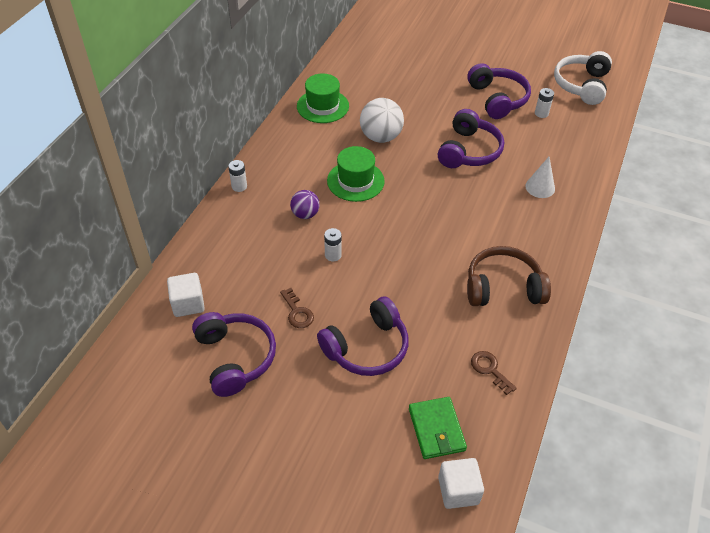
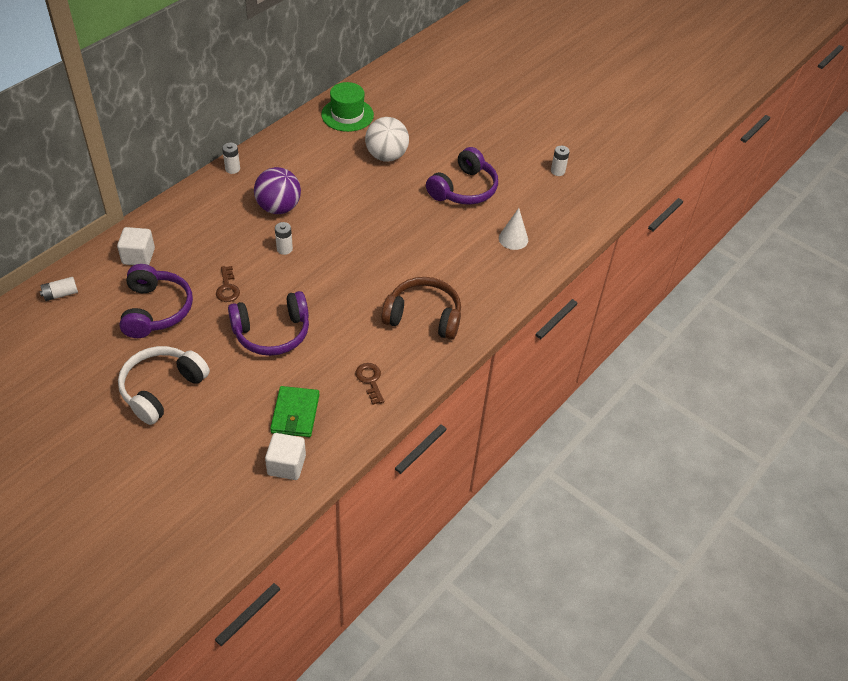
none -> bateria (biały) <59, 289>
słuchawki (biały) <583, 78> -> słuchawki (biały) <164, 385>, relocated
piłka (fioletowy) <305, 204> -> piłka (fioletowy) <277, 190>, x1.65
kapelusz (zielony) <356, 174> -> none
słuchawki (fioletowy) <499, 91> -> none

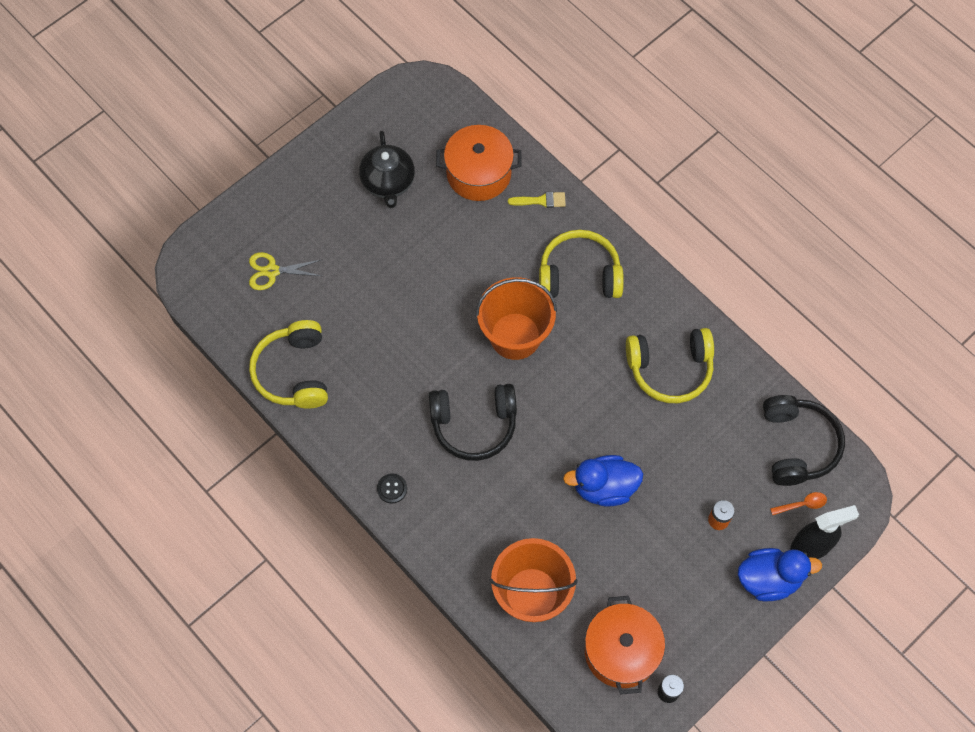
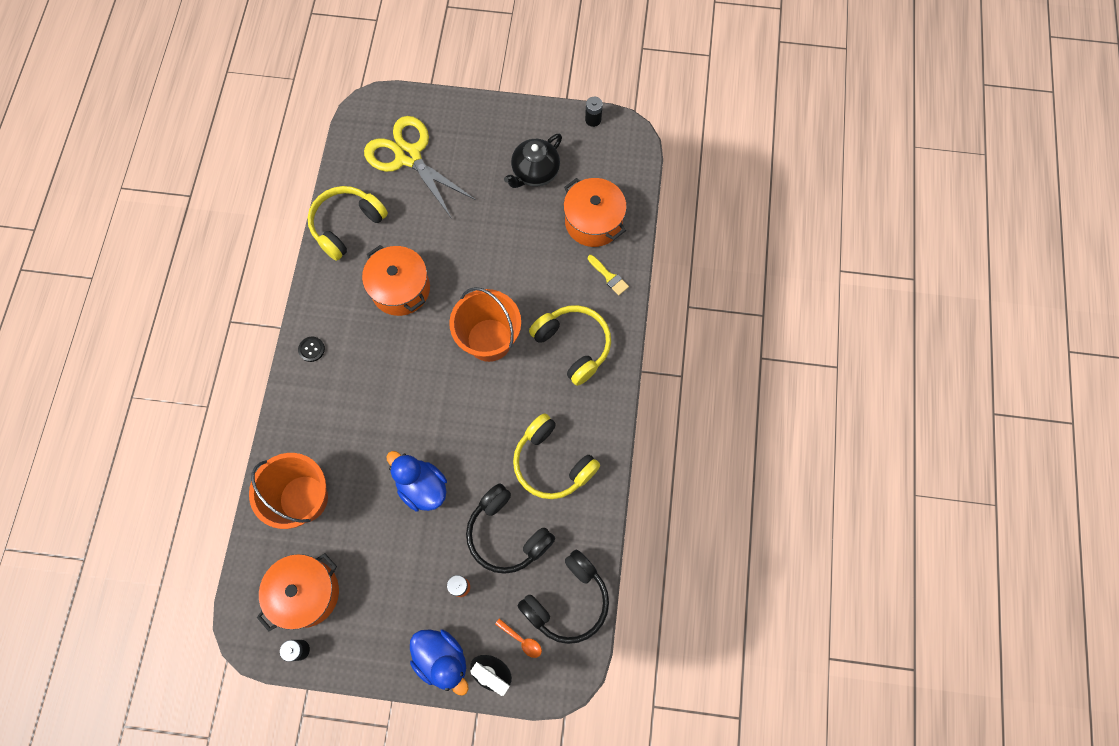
none -> garnek (pomarańczowy) <396, 280>
nożyczki (żółty) <286, 271> -> nożyczki (żółty) <420, 167>, x1.96
słuchawki (czarny) <473, 422> -> słuchawki (czarny) <510, 528>, relocated
none -> bateria (czarny) <594, 112>

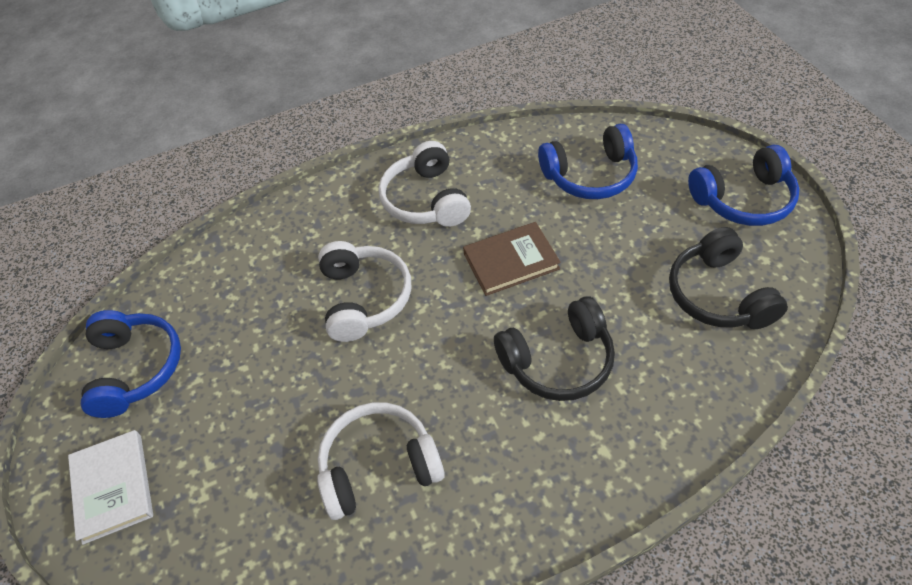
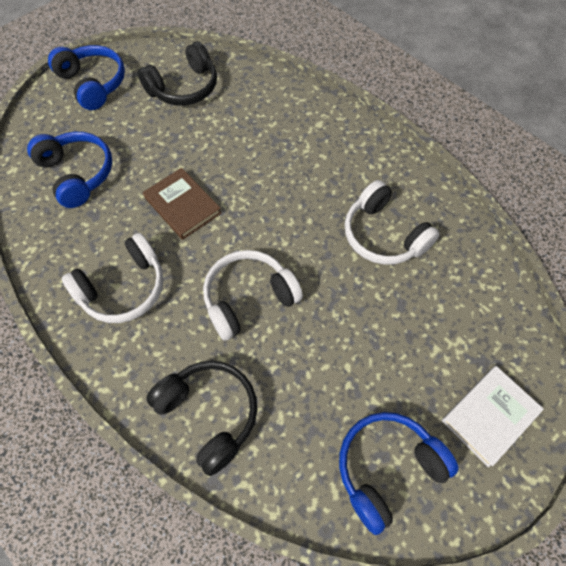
słuchawki (czarny) <554, 348> -> słuchawki (czarny) <201, 418>, relocated

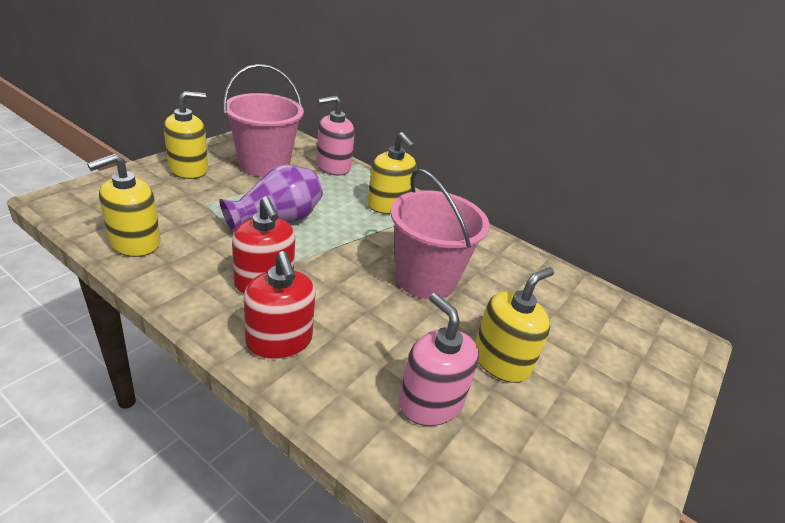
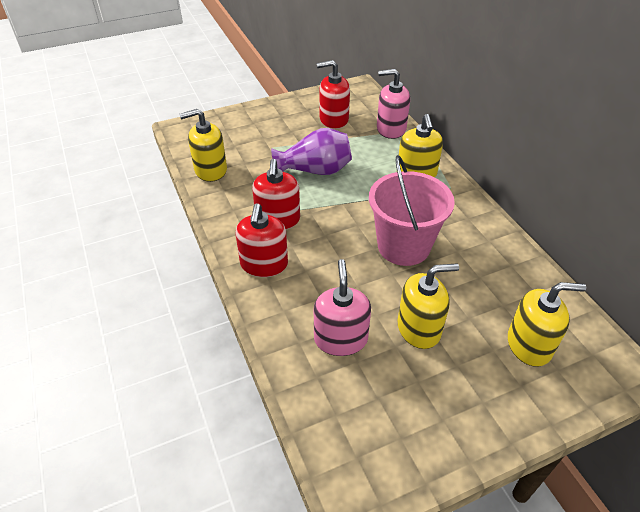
wiadro (różowy) <263, 120> -> dozownik mydła (czerwony) <333, 94>
dozownik mydła (żółty) <186, 135> -> dozownik mydła (żółty) <547, 324>, relocated

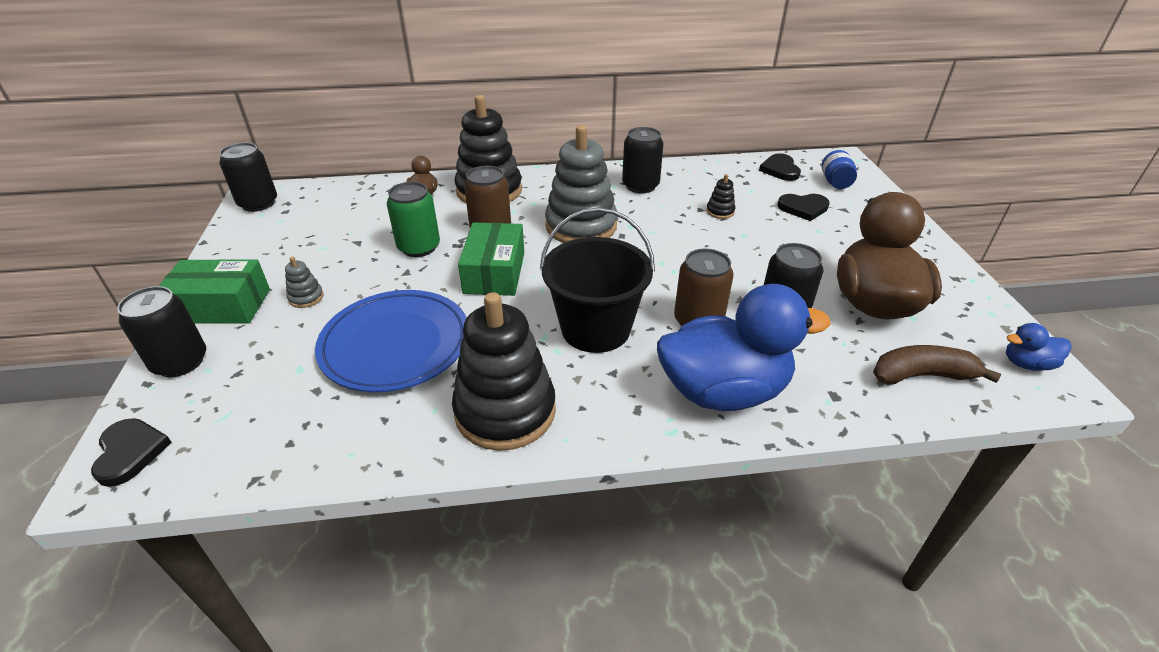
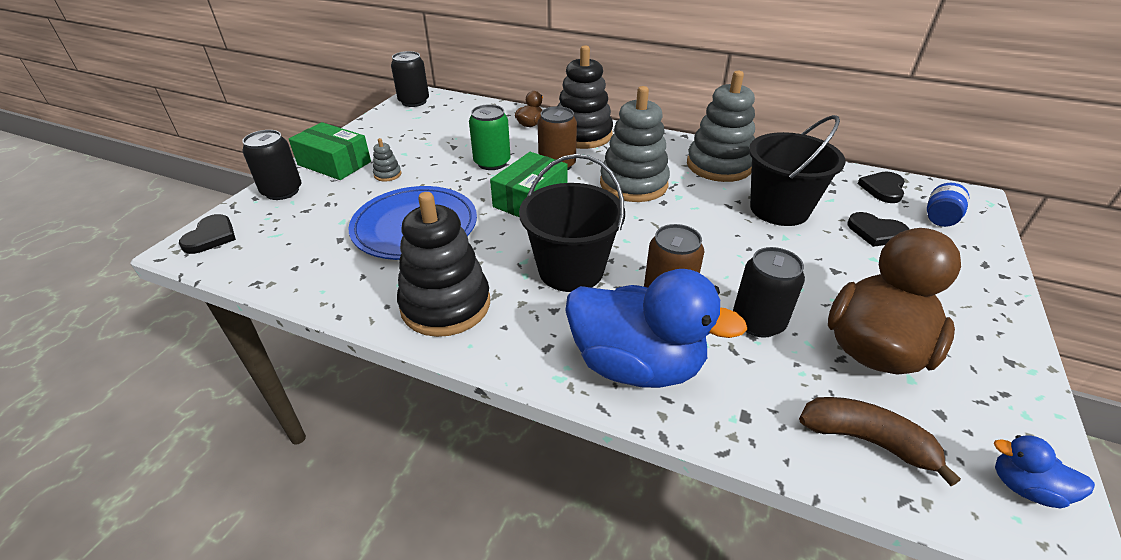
puszka (czarny) <643, 160> -> zabawka nakładanka (szary) <721, 126>
zabawka nakładanka (czarny) <720, 196> -> wiadro (czarny) <797, 170>

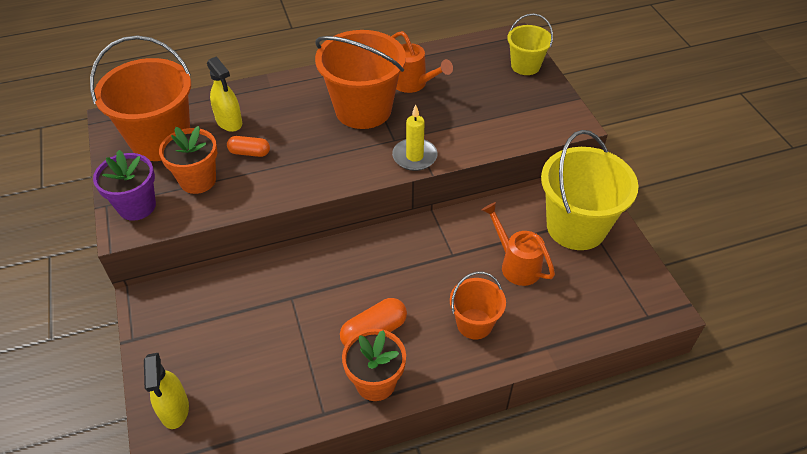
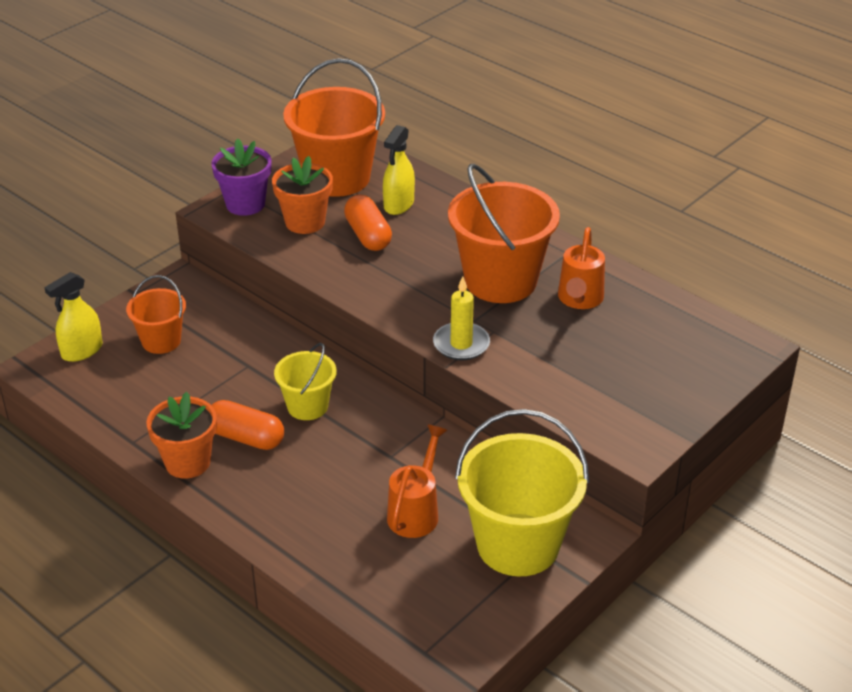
wiadro (pomarańczowy) <478, 305> -> wiadro (pomarańczowy) <156, 314>, relocated
wiadro (żółty) <530, 44> -> wiadro (żółty) <305, 381>, relocated
kapsułka (pomarańczowy) <248, 146> -> kapsułka (pomarańczowy) <368, 223>, x1.52

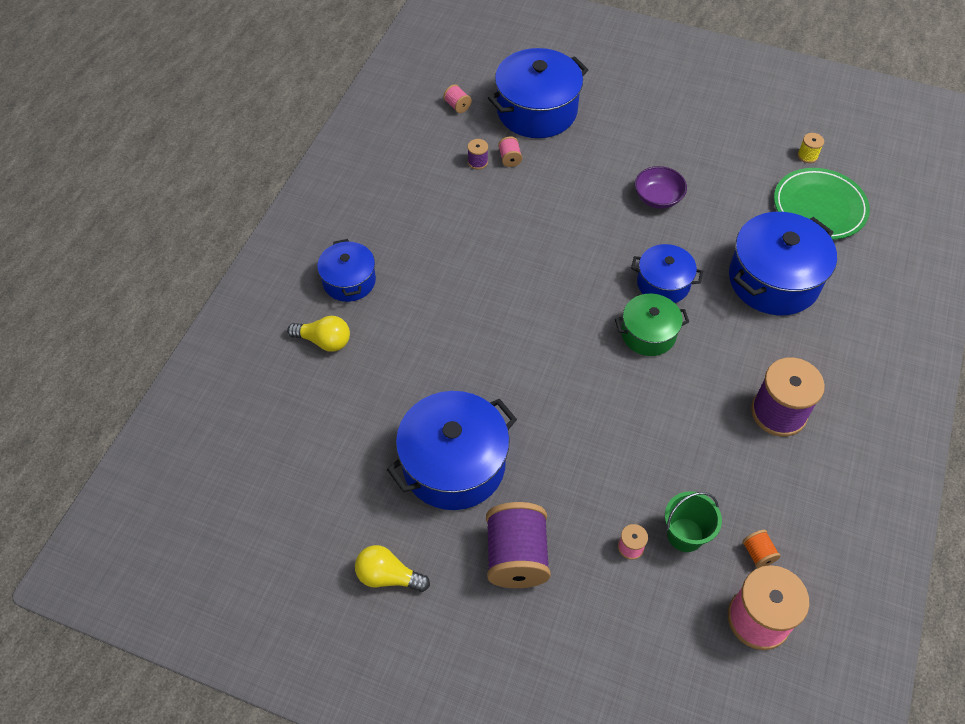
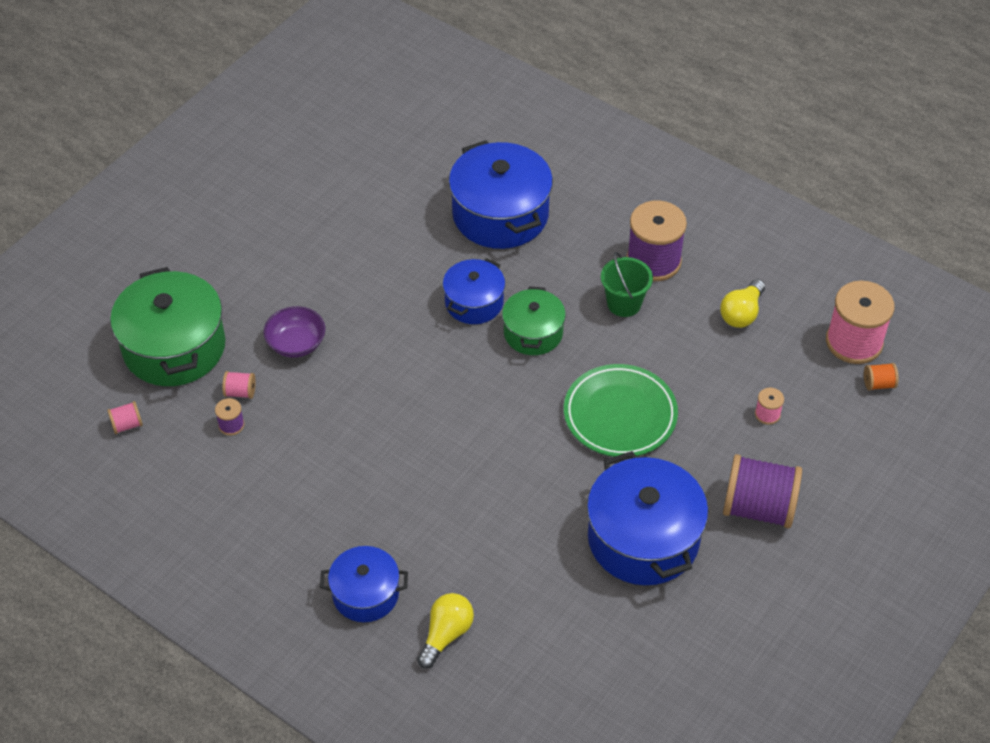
garnek (niebieski) <538, 93> -> garnek (zielony) <167, 326>
miska (fioletowy) <661, 187> -> miska (fioletowy) <294, 332>, relocated
talerz (zielony) <822, 204> -> talerz (zielony) <621, 410>, relocated
wiadro (zielony) <693, 521> -> wiadro (zielony) <627, 284>, relocated
żarówka (żółty) <392, 568> -> żarówka (żółty) <742, 303>, relocated
szpulka (pomarańczowy) <761, 549> -> szpulka (pomarańczowy) <881, 377>, relocated
szpulka (żółty) <811, 148> -> none

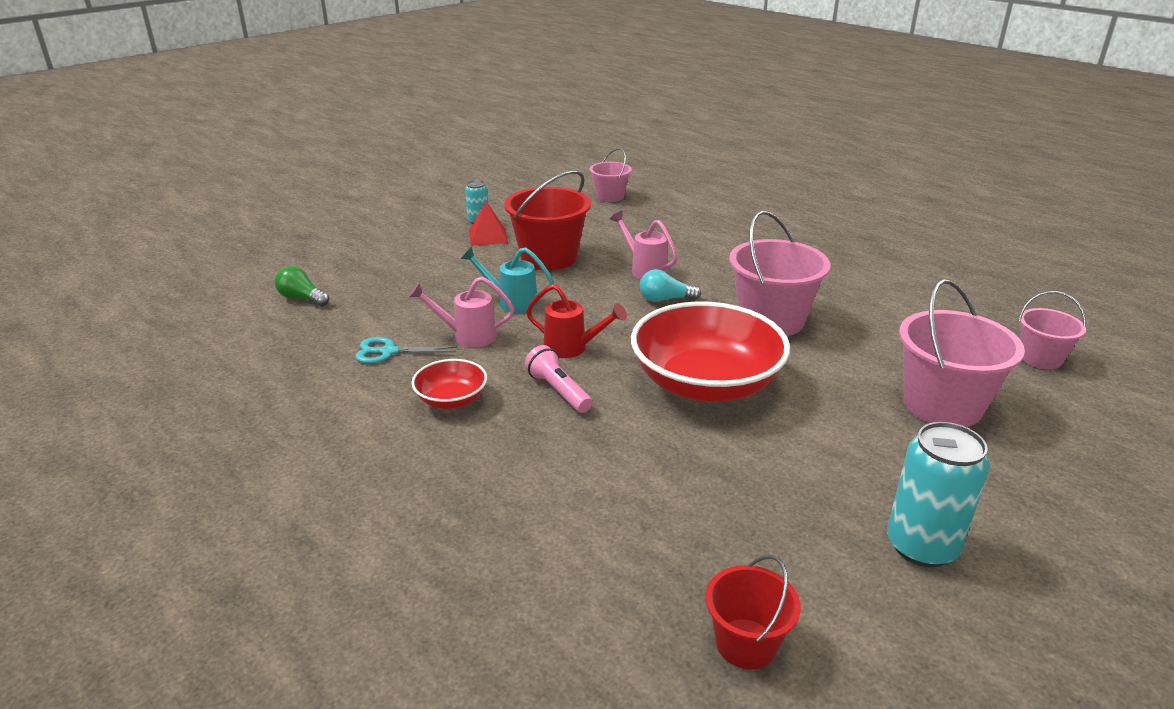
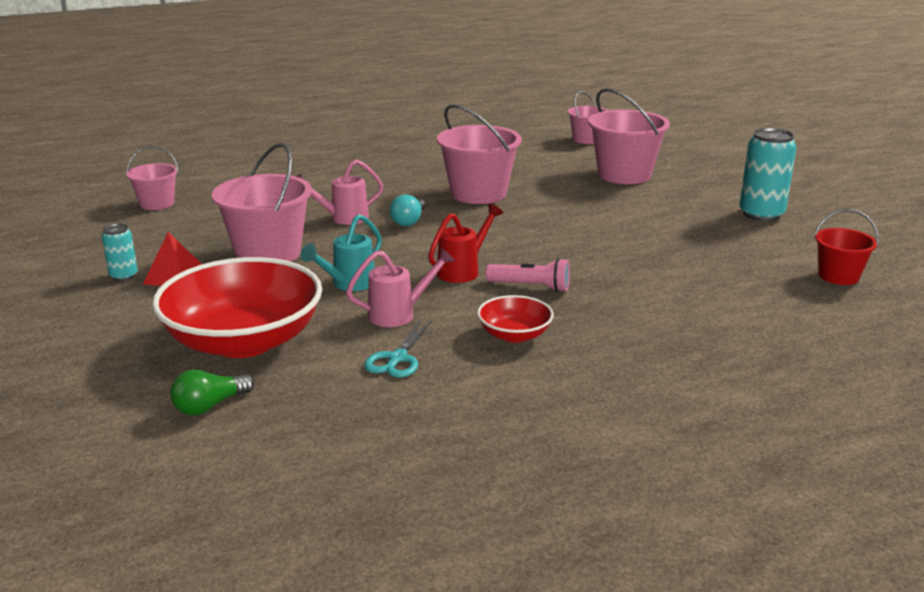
miska (czerwony) <710, 351> -> miska (czerwony) <237, 307>, relocated
wiadro (czerwony) <547, 220> -> wiadro (różowy) <262, 202>
konewka (różowy) <462, 312> -> konewka (różowy) <400, 287>, 135 degrees counterclockwise
latarka (różowy) <558, 379> -> latarka (różowy) <528, 275>, 150 degrees counterclockwise

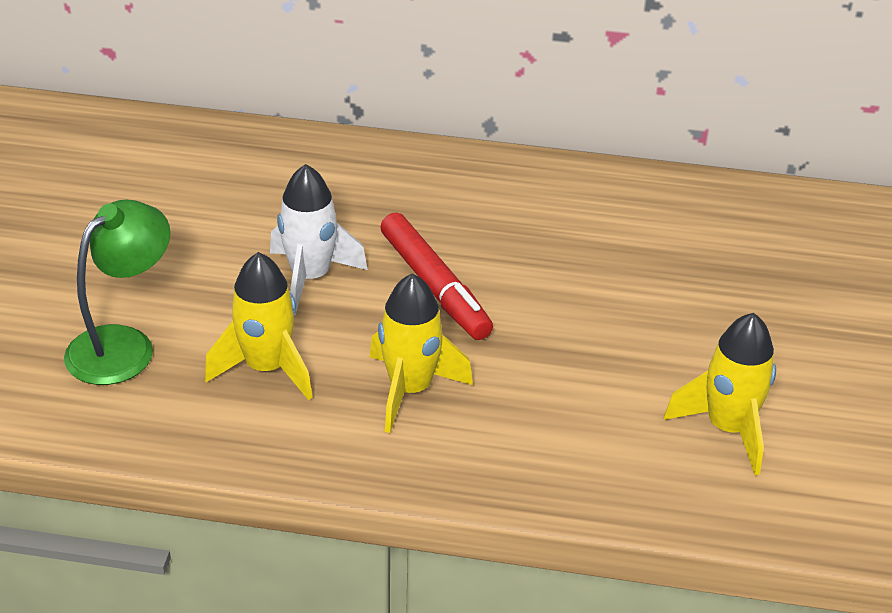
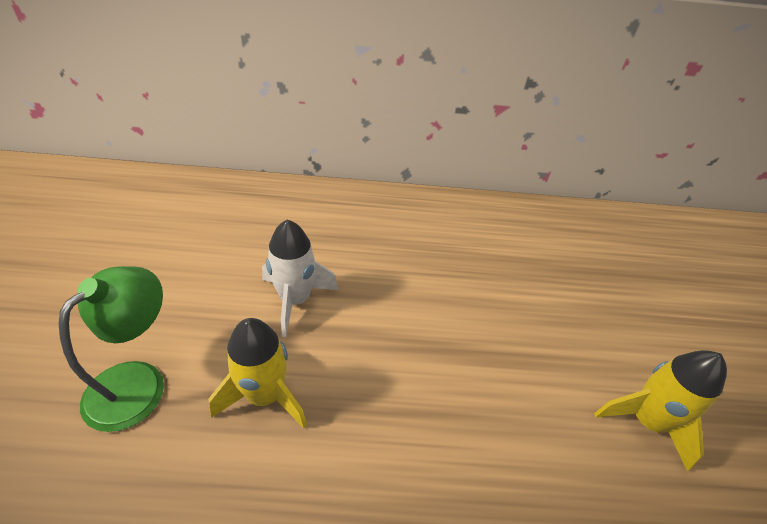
rakieta (żółty) <421, 353> -> none
flamaster (czerwony) <436, 276> -> none

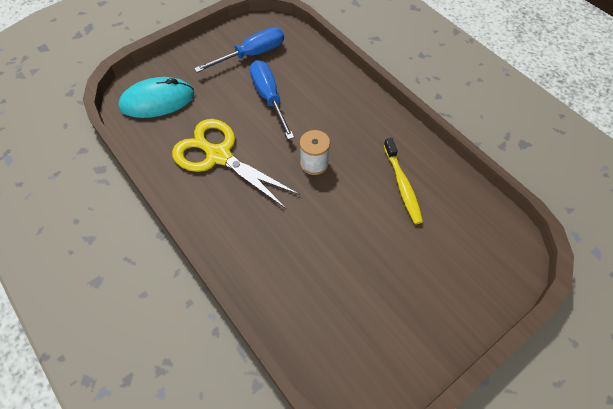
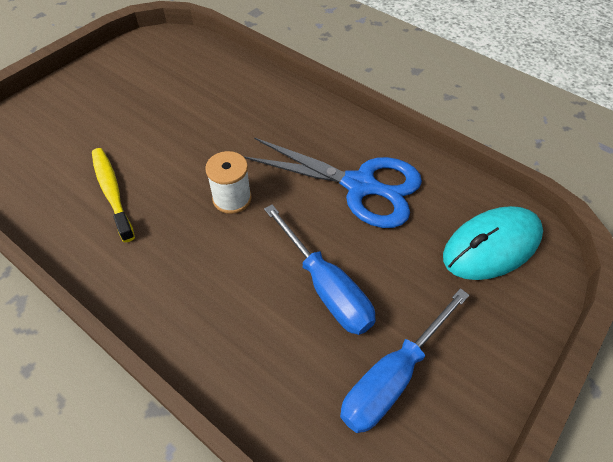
nożyczki (żółty) <236, 164> -> nożyczki (niebieski) <332, 182>

